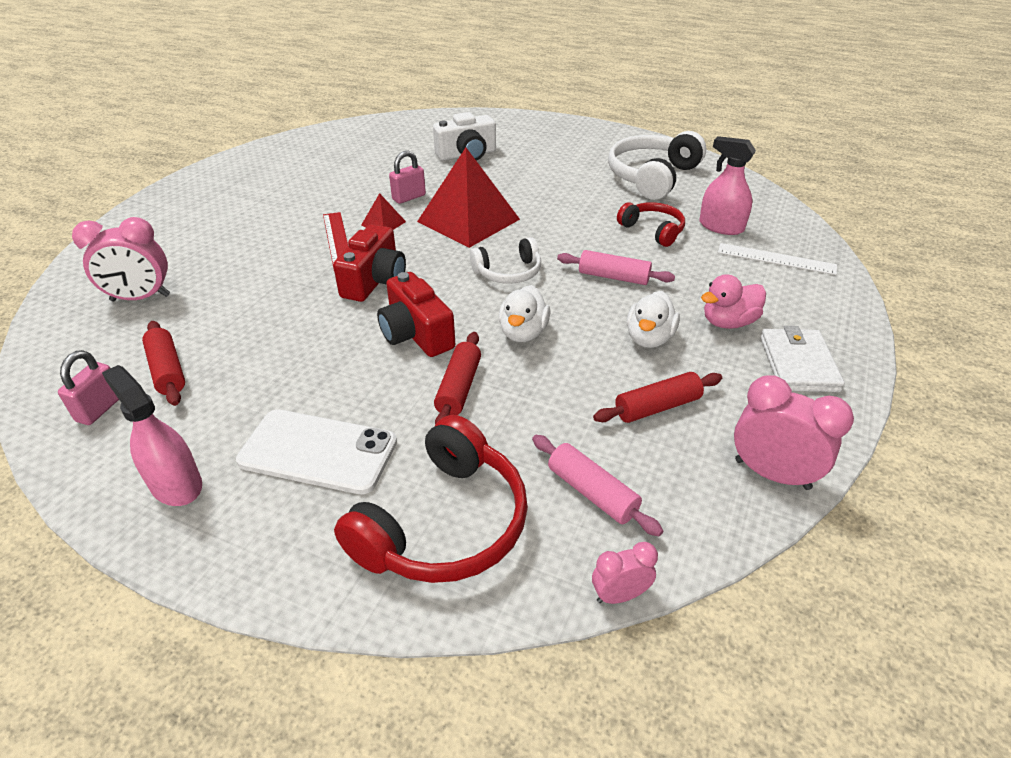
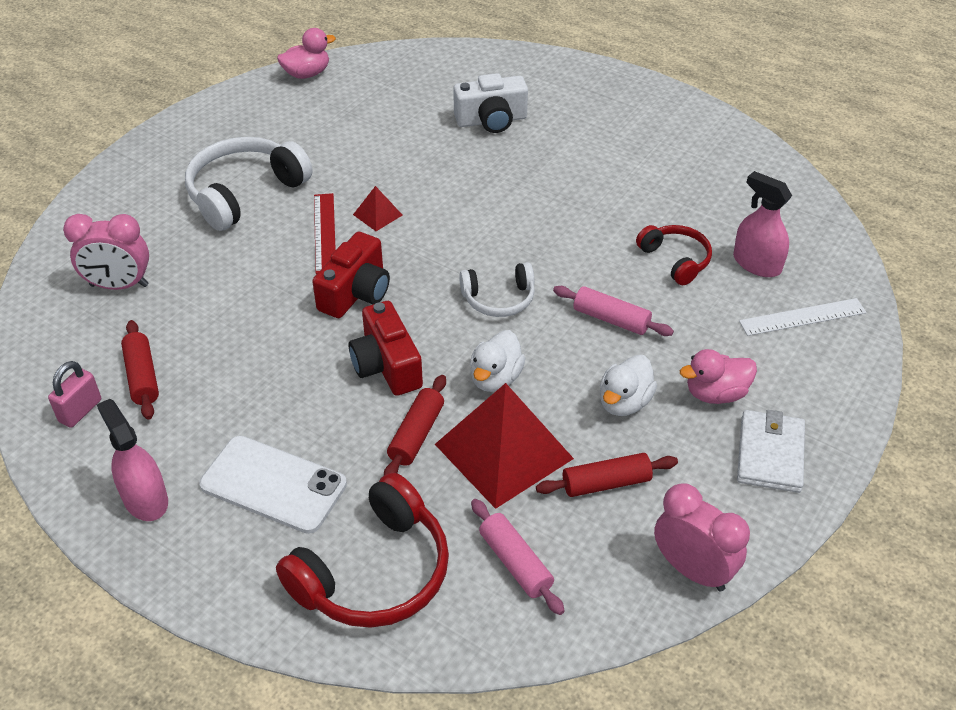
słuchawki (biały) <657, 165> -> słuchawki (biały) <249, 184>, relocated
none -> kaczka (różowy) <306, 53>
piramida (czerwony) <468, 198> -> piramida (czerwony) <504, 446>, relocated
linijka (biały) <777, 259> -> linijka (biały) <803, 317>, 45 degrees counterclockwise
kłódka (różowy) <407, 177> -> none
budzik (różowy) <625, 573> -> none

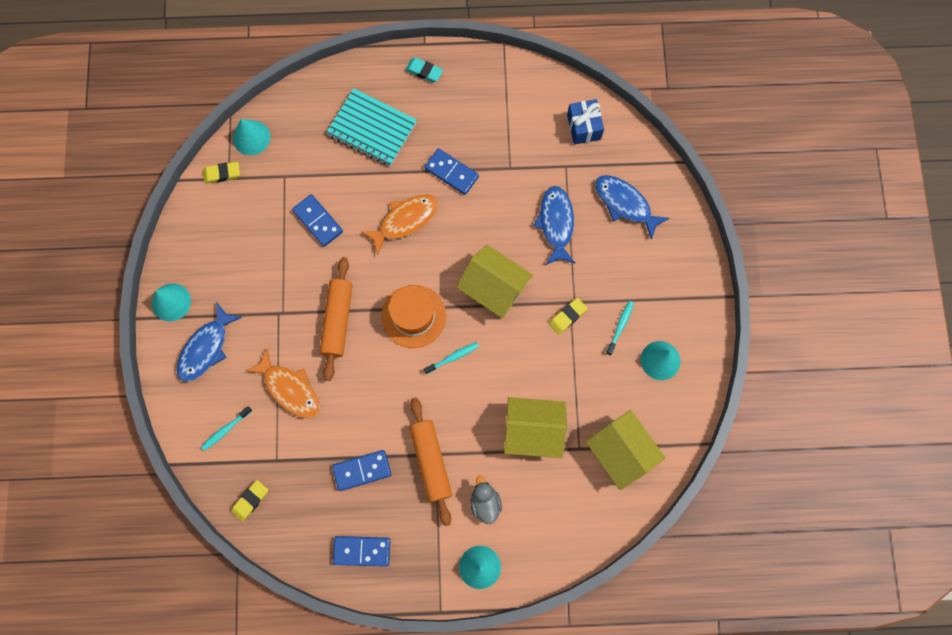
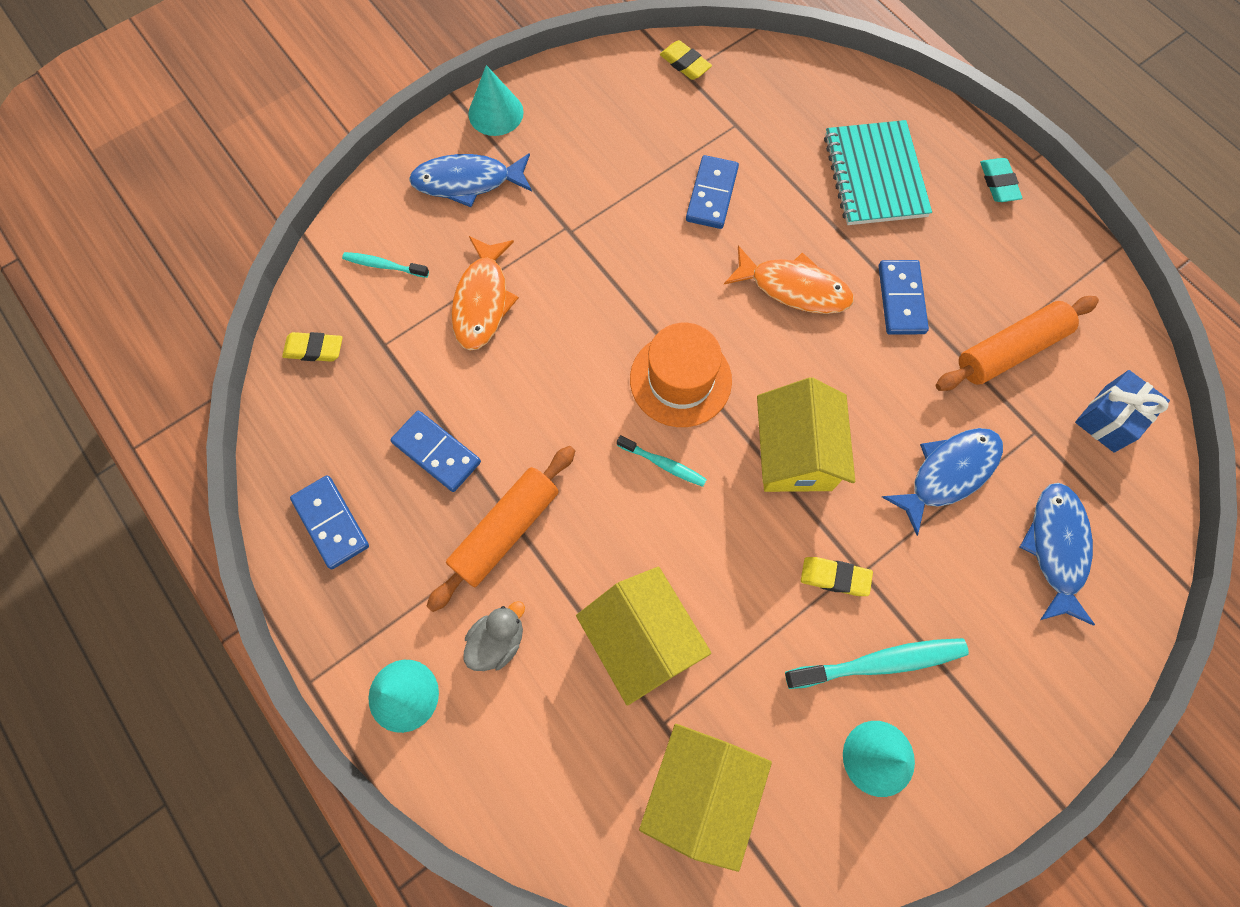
szczoteczka do zębów (turkusowy) <620, 328> -> szczoteczka do zębów (turkusowy) <877, 663>, x1.77
wałek do ciasta (pomarańczowy) <336, 319> -> wałek do ciasta (pomarańczowy) <1017, 343>, relocated
stożek (turkusowy) <252, 137> -> none

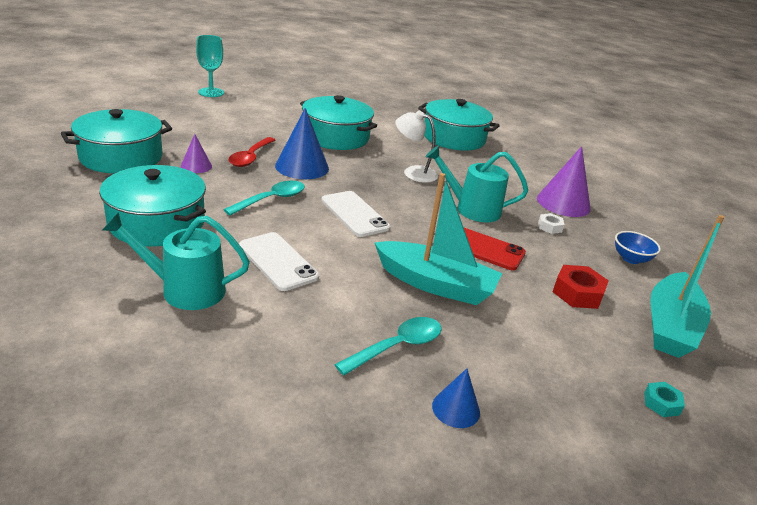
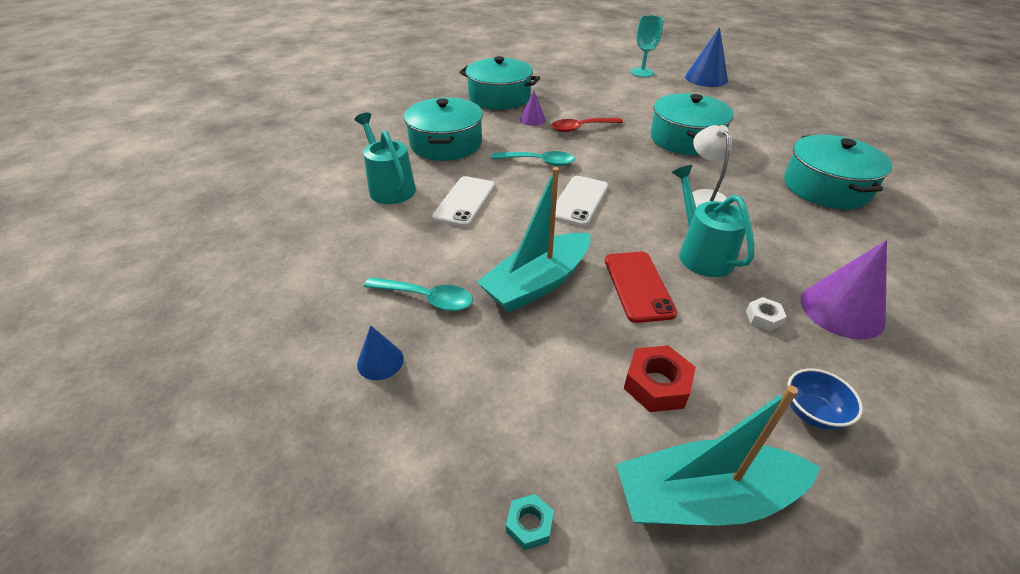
łódka (turkusowy) <438, 239> -> łódka (turkusowy) <533, 239>, 60 degrees clockwise
stożek (niebieski) <302, 143> -> stożek (niebieski) <706, 57>, relocated

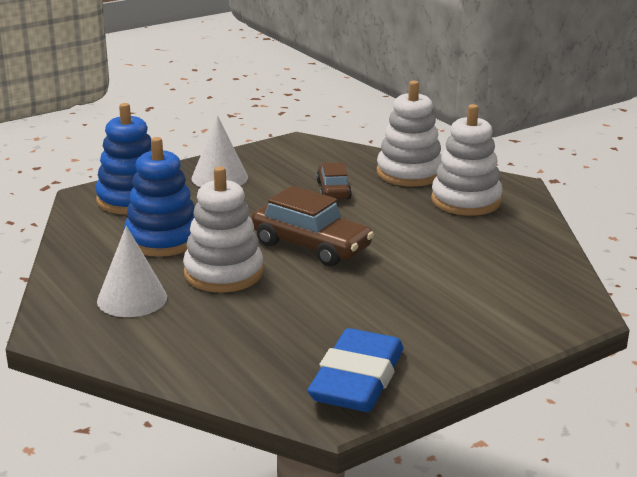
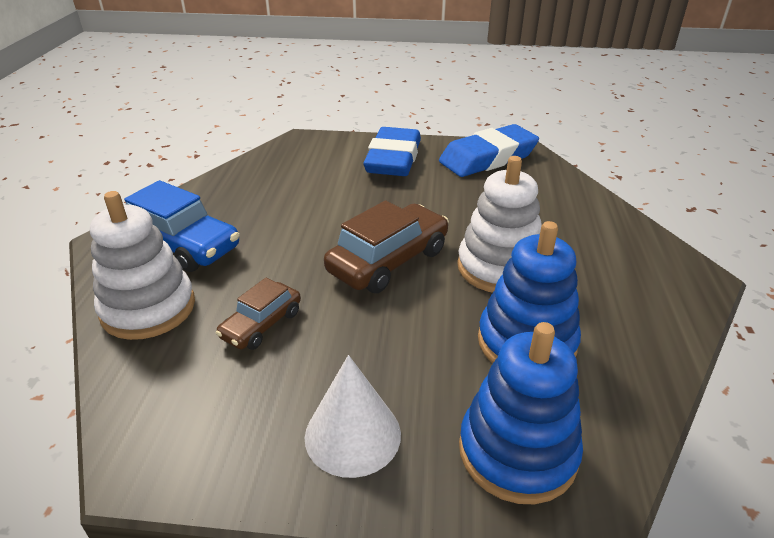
zabawka nakładanka (biały) <466, 160> -> samochód (niebieski) <181, 226>
samochód (brązowy) <312, 226> -> samochód (brązowy) <386, 247>, 60 degrees clockwise
none -> gumka do mazania (niebieski) <392, 151>
stożek (biały) <132, 271> -> none

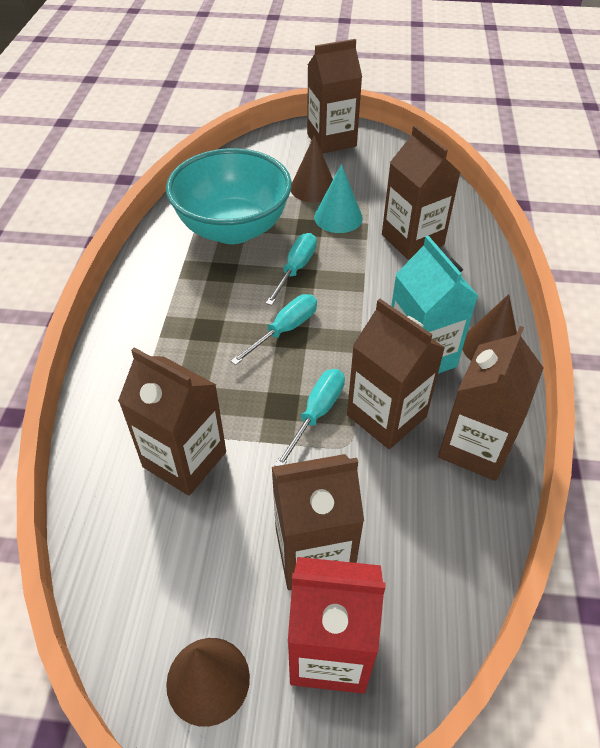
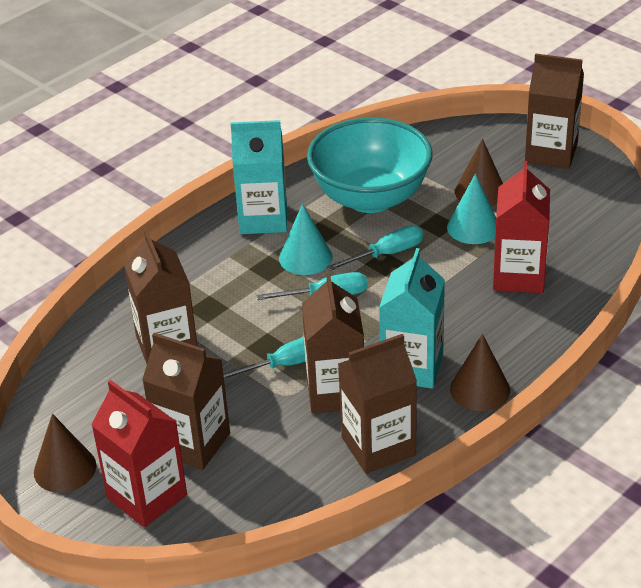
none -> karton mleka (turkusowy) <259, 177>
none -> stożek (turkusowy) <306, 239>
karton mleka (brązowy) <421, 192> -> karton mleka (czerwony) <521, 227>

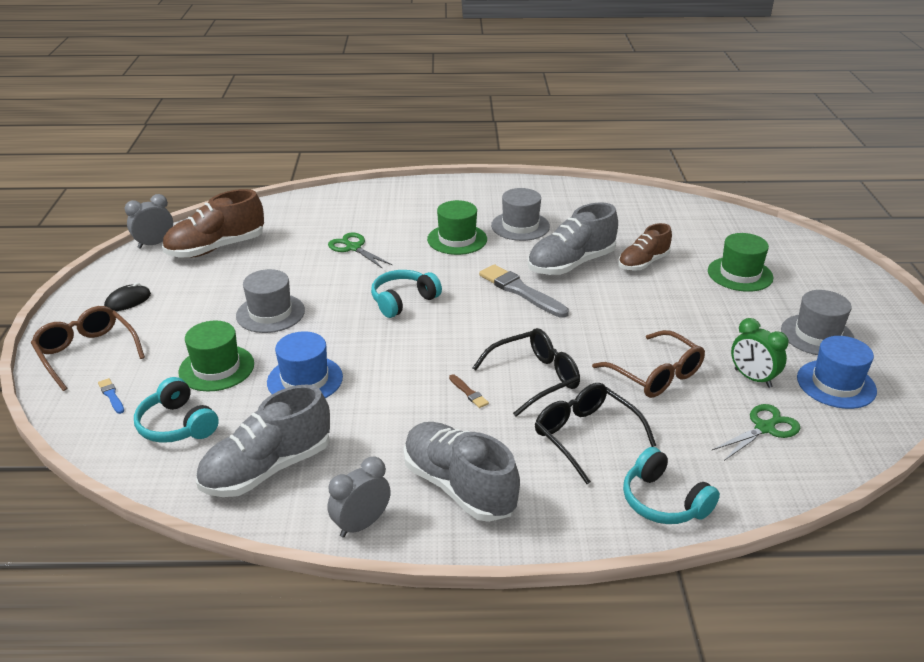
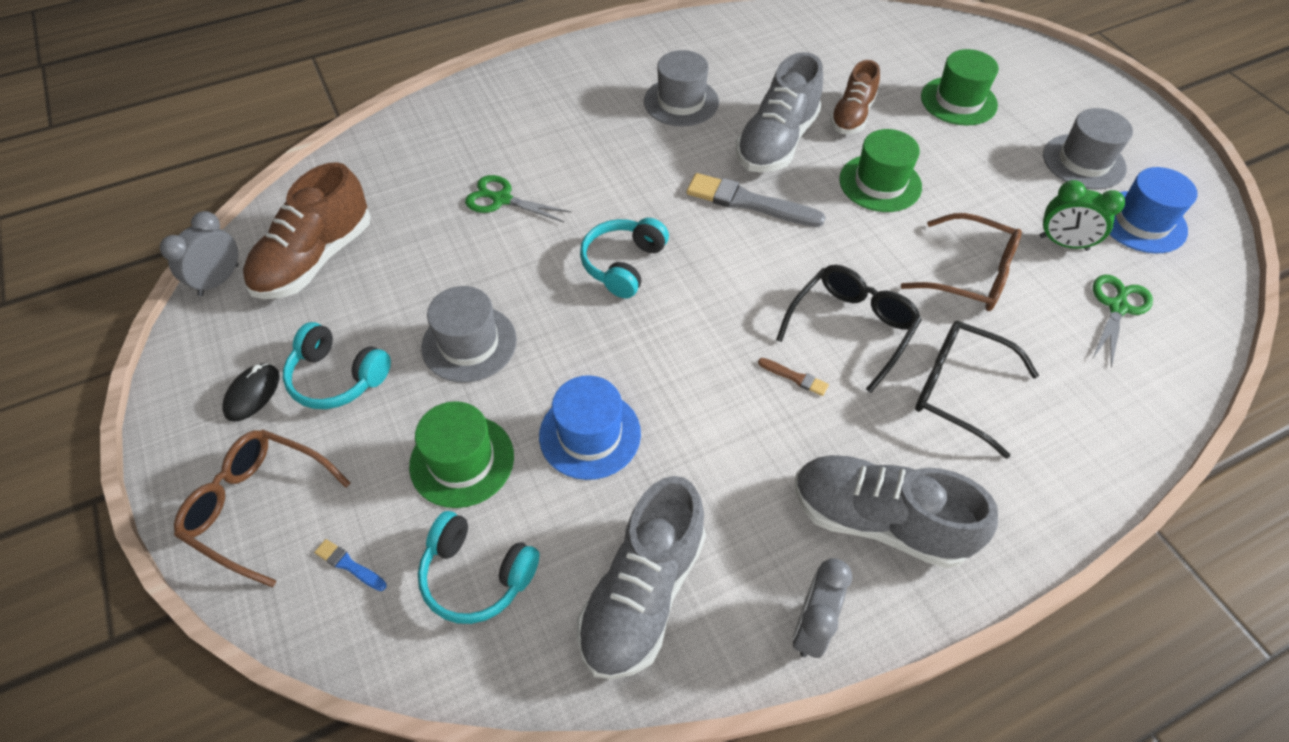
słuchawki (turkusowy) <671, 485> -> słuchawki (turkusowy) <337, 365>, relocated
kapelusz (zielony) <457, 227> -> kapelusz (zielony) <880, 170>, relocated

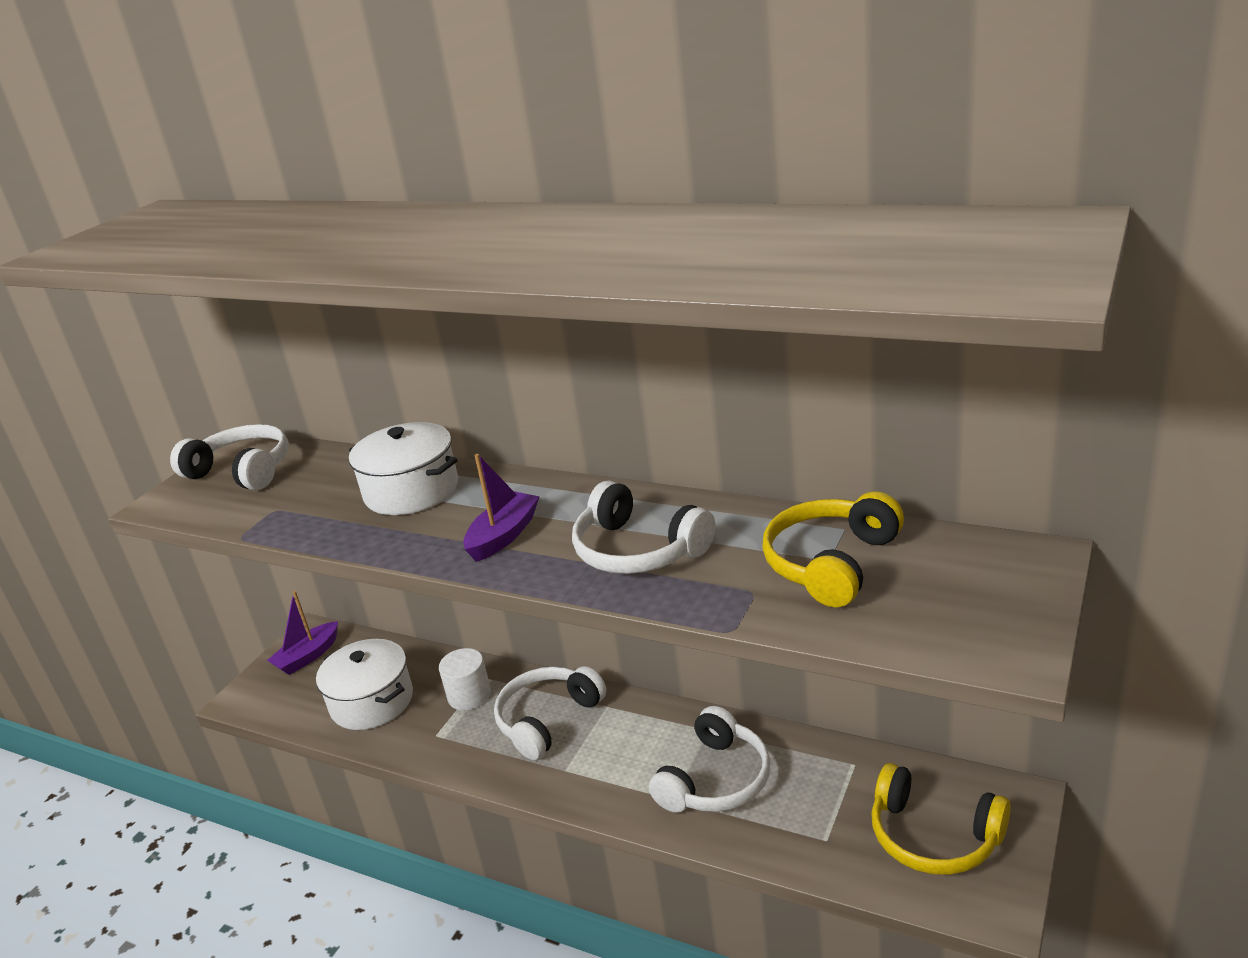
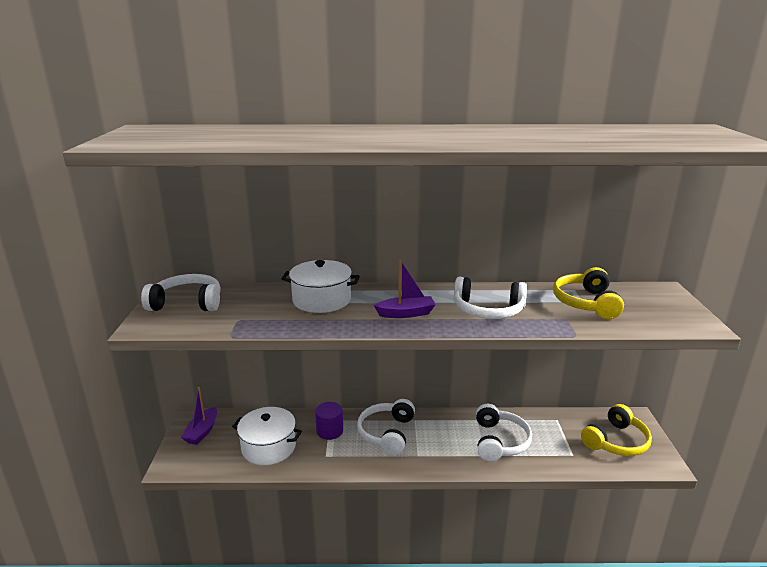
walec (biały) <465, 679> -> walec (fioletowy) <329, 421>
łódka (fioletowy) <501, 508> -> łódka (fioletowy) <405, 289>, 75 degrees clockwise
słuchawki (żółty) <941, 819> -> słuchawki (żółty) <616, 430>, 45 degrees counterclockwise

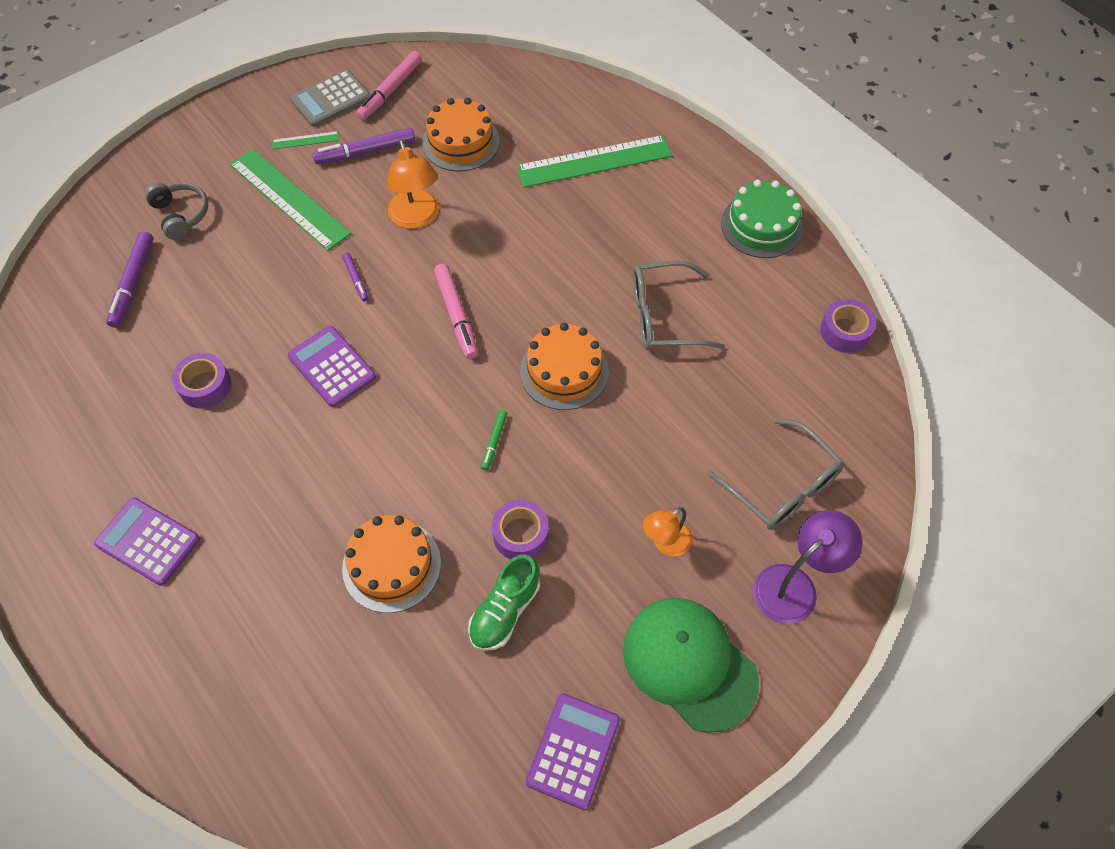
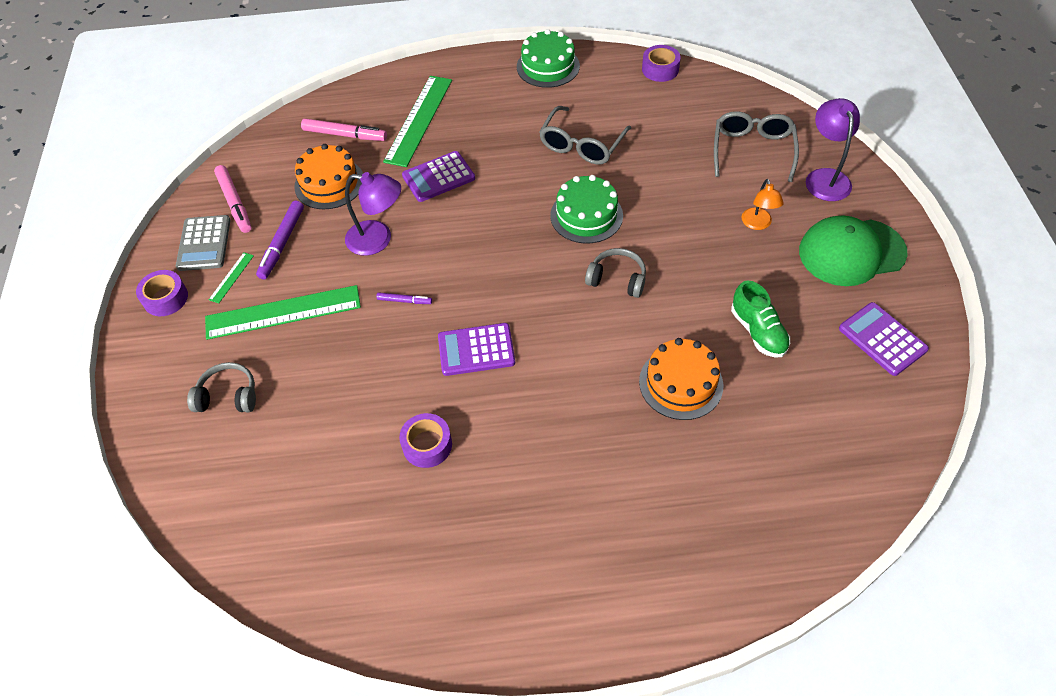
taśma klejąca (fioletowy) <520, 529> -> taśma klejąca (fioletowy) <162, 293>, relocated
flamaster (różowy) <456, 311> -> flamaster (różowy) <344, 129>, relocated
lampka (pomarańczowy) <413, 184> -> lampka (fioletowy) <373, 214>
kalkulator (fioletowy) <147, 542> -> kalkulator (fioletowy) <438, 176>, relocated
tort (pomarańczowy) <564, 366> -> tort (zielony) <586, 209>
flamaster (zielony) <494, 440> -> słuchawki (szary) <615, 273>
okulary (szary) <775, 474> -> okulary (szary) <756, 146>, 75 degrees counterclockwise
flamaster (fioletowy) <129, 279> -> none

